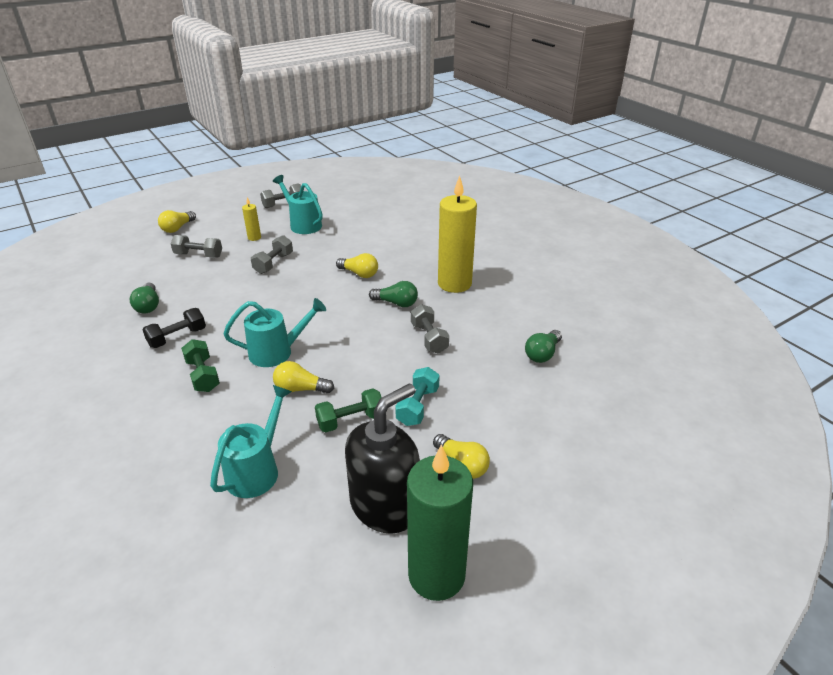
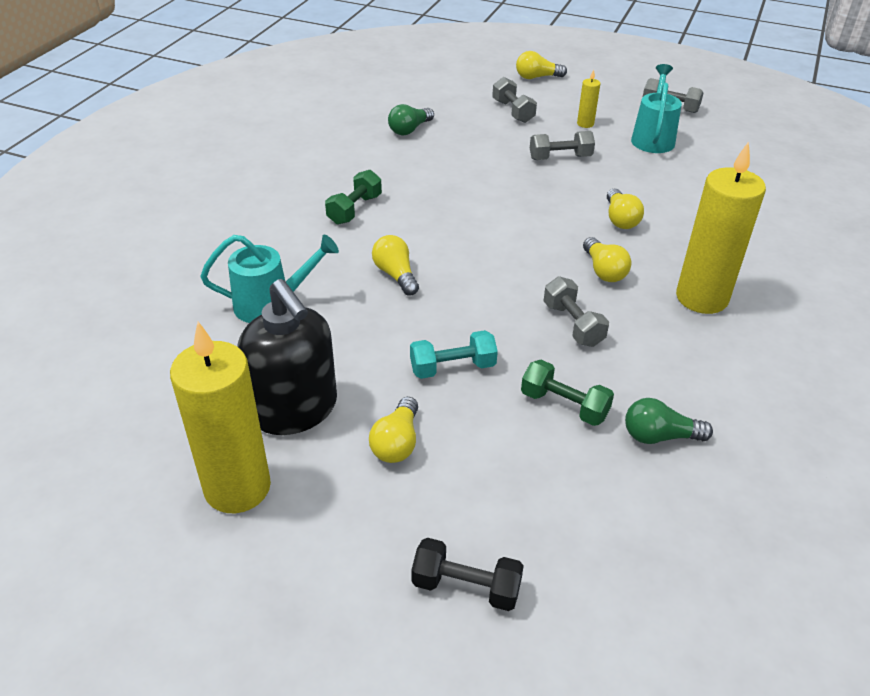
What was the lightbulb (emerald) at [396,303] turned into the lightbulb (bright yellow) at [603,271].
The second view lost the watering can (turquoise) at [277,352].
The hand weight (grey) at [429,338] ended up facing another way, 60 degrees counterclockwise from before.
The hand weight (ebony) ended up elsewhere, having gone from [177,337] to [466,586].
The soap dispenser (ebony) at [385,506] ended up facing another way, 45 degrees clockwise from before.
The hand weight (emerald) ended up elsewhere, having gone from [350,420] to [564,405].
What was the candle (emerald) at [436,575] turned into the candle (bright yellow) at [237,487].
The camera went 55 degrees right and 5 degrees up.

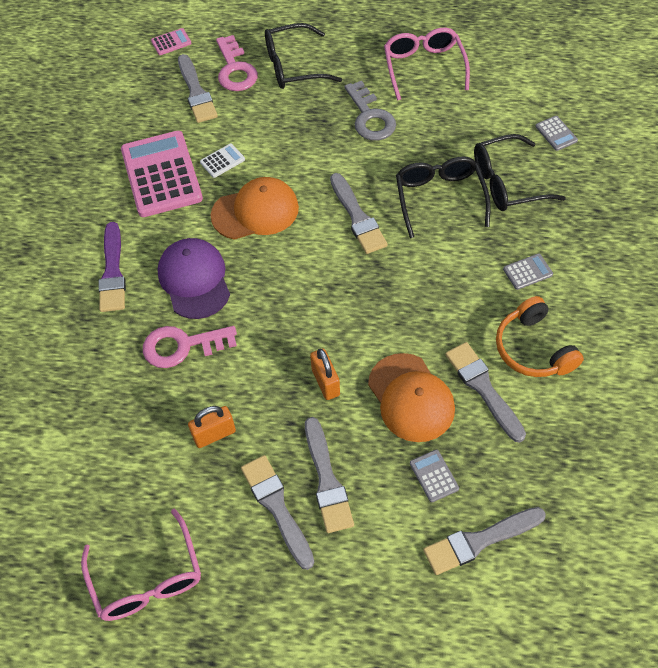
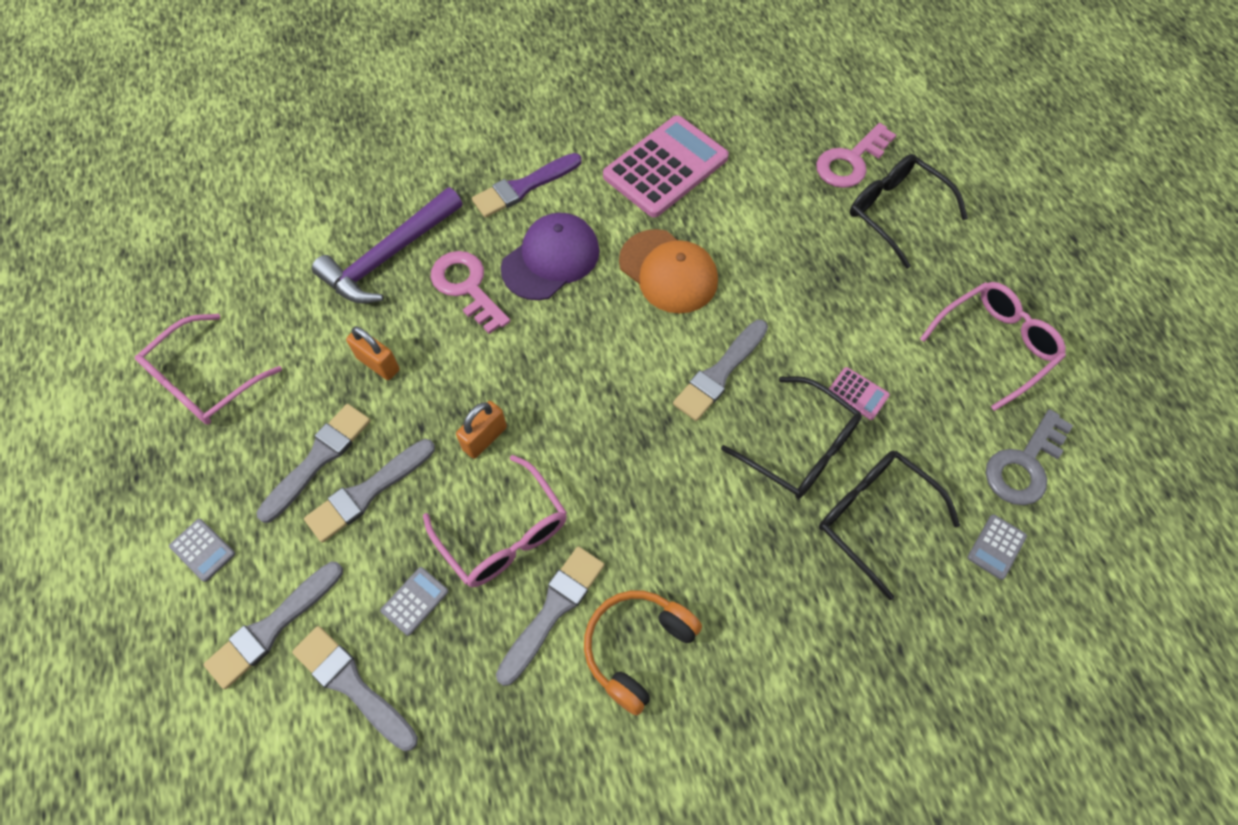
The calculator (rose-pink) ended up elsewhere, having gone from [171,42] to [858,393].
The brush (grey) ended up elsewhere, having gone from [196,92] to [272,627].
The door key (grey) ended up elsewhere, having gone from [370,117] to [1024,465].
The second view lost the calculator (white) at [222,161].
The glasses (ebony) at [439,198] ended up facing another way, 75 degrees clockwise from before.
The calculator (grey) ended up elsewhere, having gone from [527,272] to [202,550].
Where the cap (bright orange) stood at [411,398], the glasses (rose-pink) came to stand at [504,534].
The second view gained the claw hammer (royal purple) at [389,256].
The camera went 60 degrees right and 5 degrees up.

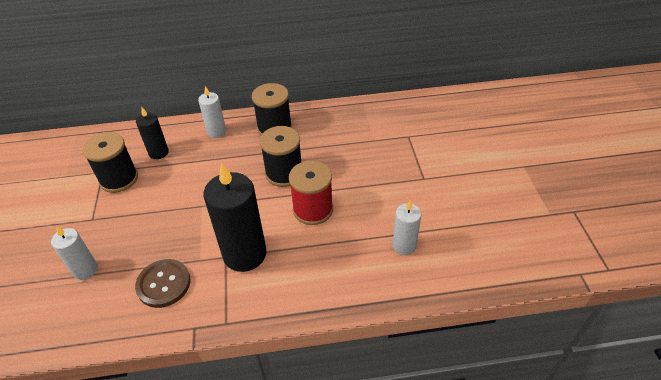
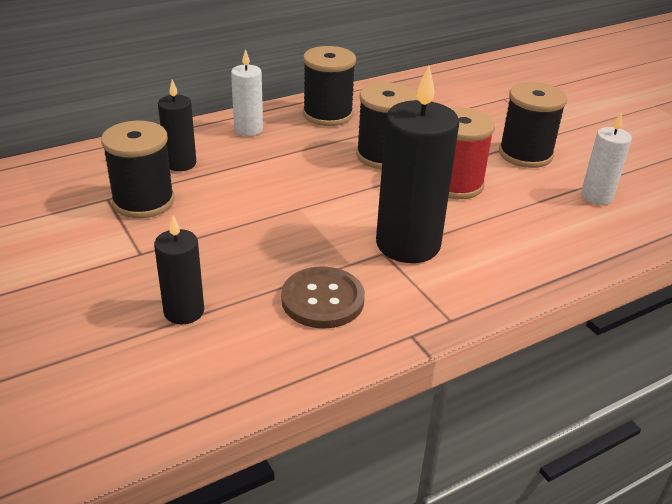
What was the candle (white) at [85,270] turned into the candle (ebony) at [184,311].
The second view gained the bobbin (ebony) at [525,154].
The camera went 25 degrees left and 10 degrees down.

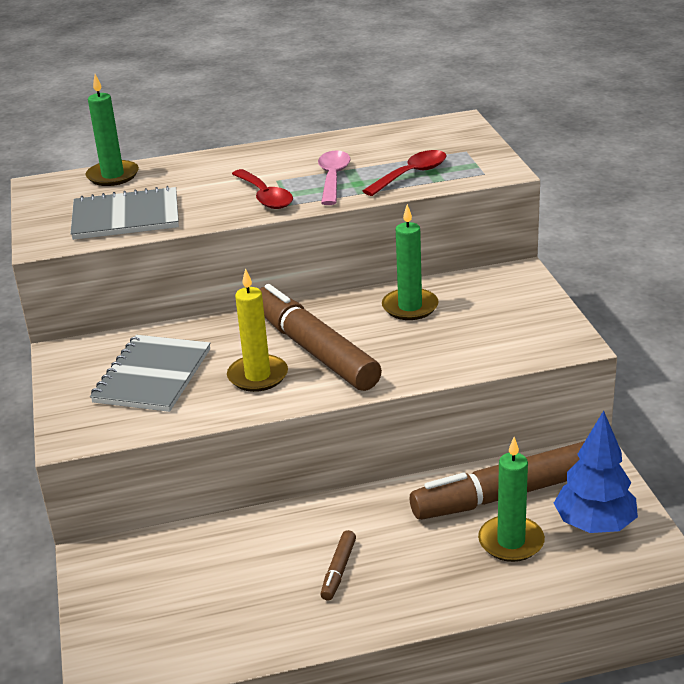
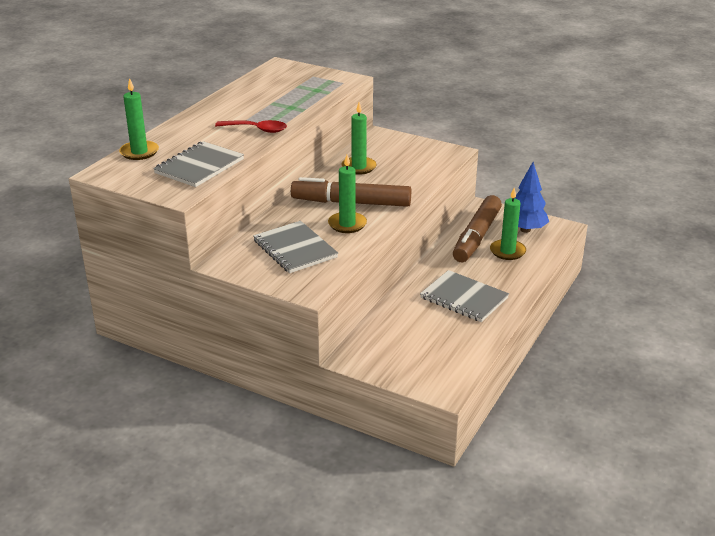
The second view lost the tablespoon (rose-pink) at [333,178].
The second view lost the tablespoon (scarlet) at [411,175].
What was the candle (bright yellow) at [258,376] turned into the candle (emerald) at [347,224].
Where the felt pen (russet) stood at [338,570], the notebook (grey) came to stand at [464,298].
The camera went 50 degrees left and 0 degrees up.

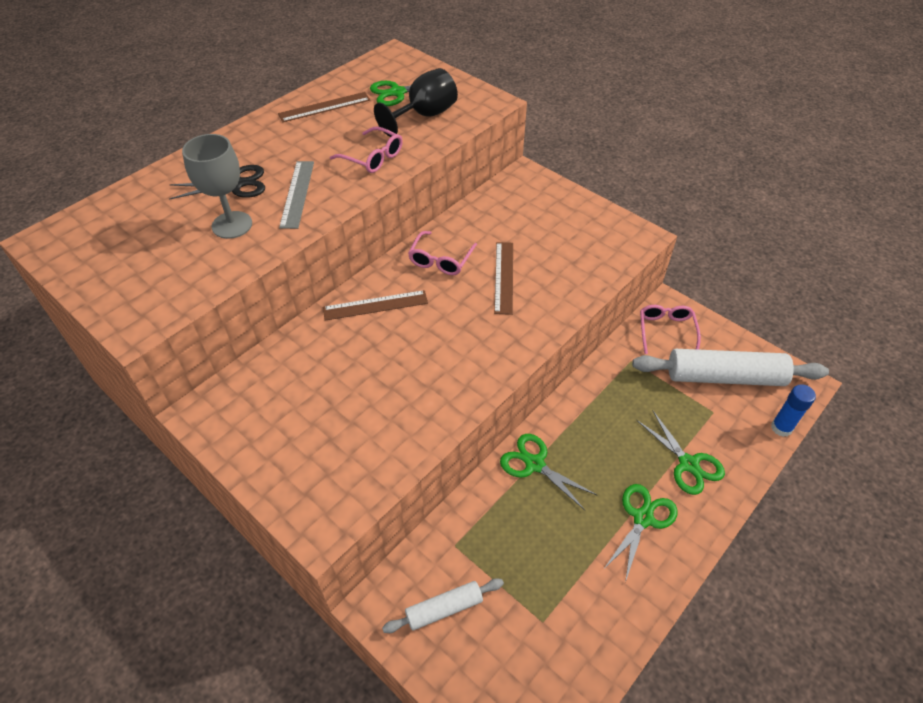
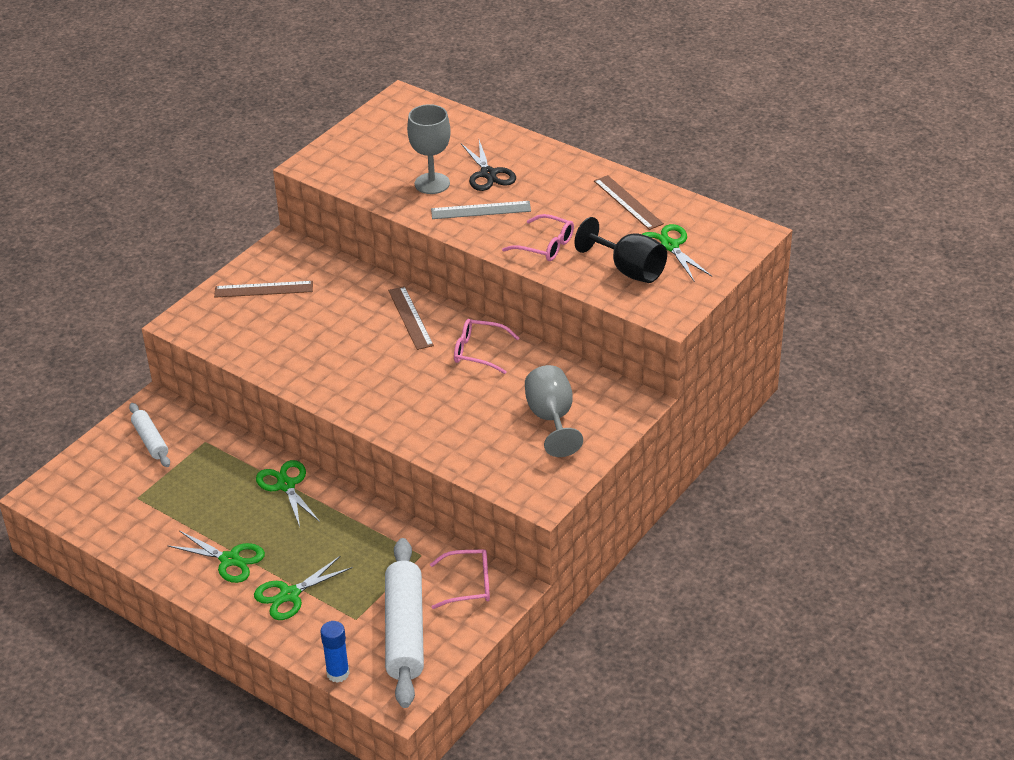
The glasses (rose-pink) at [373,158] ended up facing another way, 90 degrees counterclockwise from before.
The straightedge (russet) ended up elsewhere, having gone from [503,277] to [263,289].
The shears (emerald) at [534,464] ended up facing another way, 60 degrees counterclockwise from before.
The second view gained the wine glass (grey) at [551,419].
The camera went 85 degrees right and 10 degrees down.

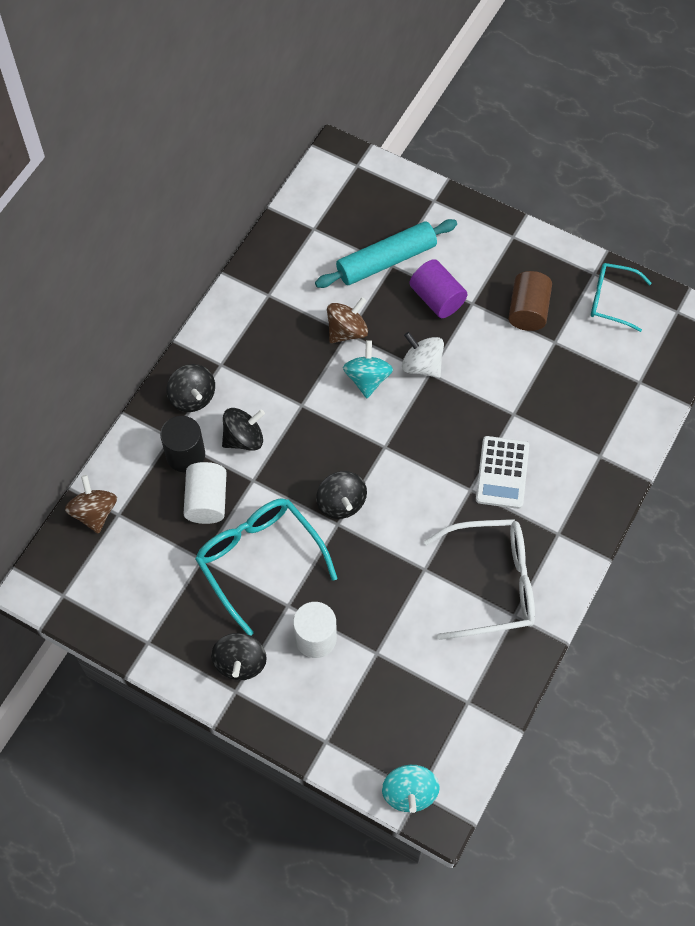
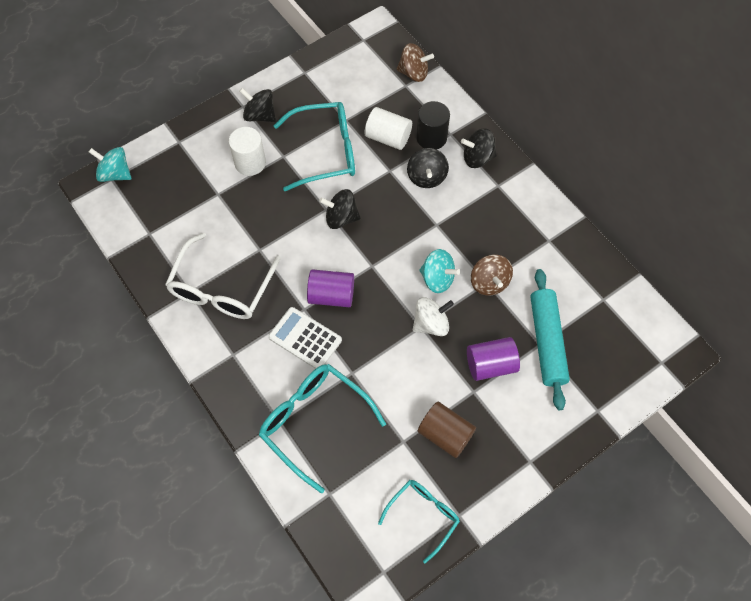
The second view gained the solid cylinder (royal purple) at [331,295].
The second view gained the glasses (turquoise) at [314,422].
The camera went 115 degrees right and 0 degrees up.

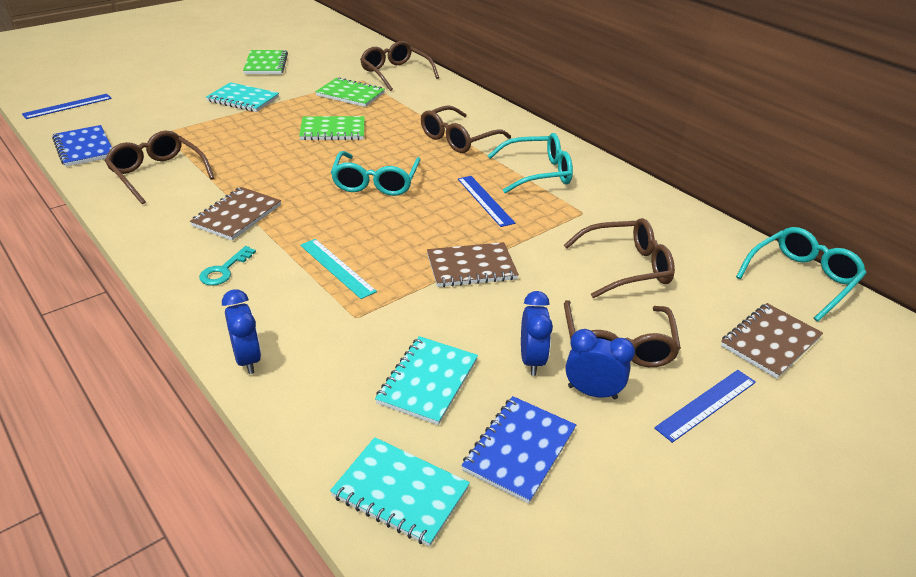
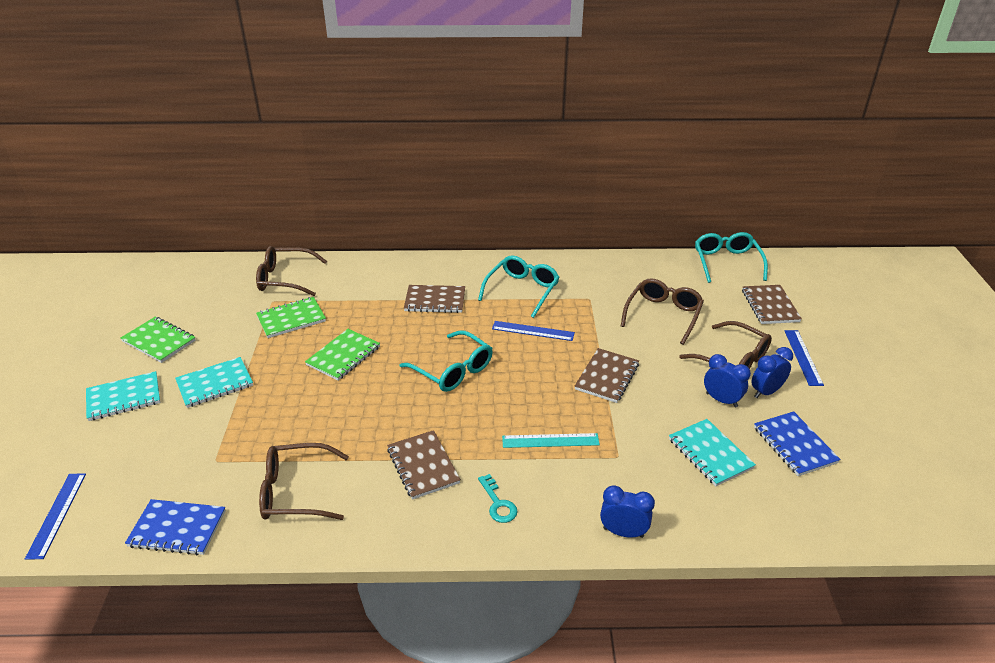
Where the glasses (russet) stood at [458,139], the notebook (russet) came to stand at [435,301].
The notebook (turquoise) ended up elsewhere, having gone from [400,492] to [124,398].
The camera went 50 degrees left and 0 degrees up.

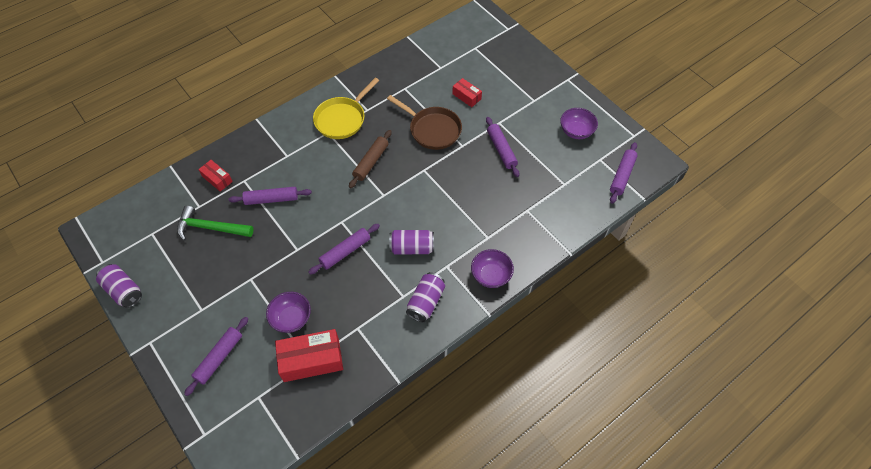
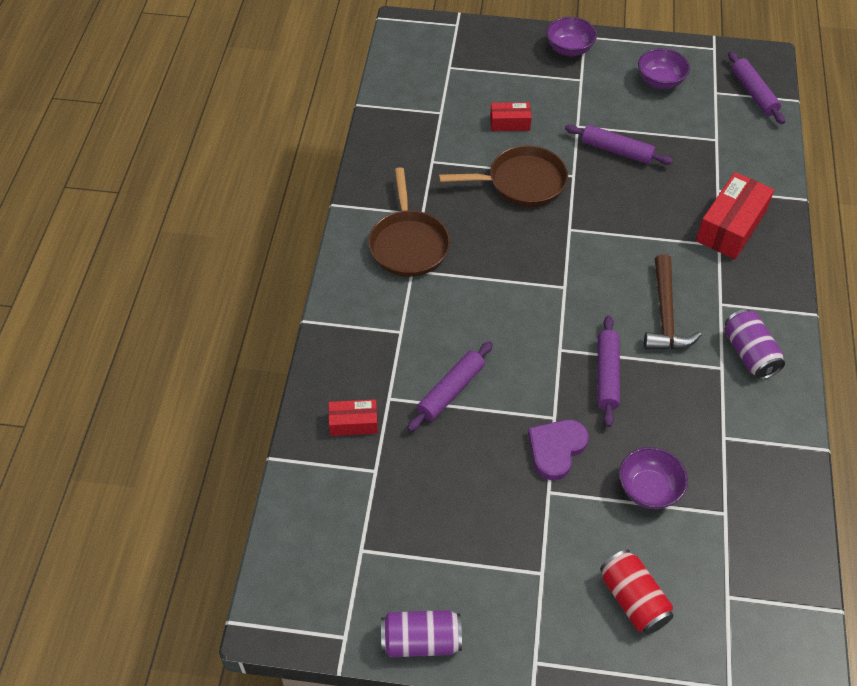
What was the pan (bright yellow) at [342,119] turned into the pan (russet) at [408,244].
The second view lost the rolling pin (russet) at [371,162].
The second view lost the claw hammer (emerald) at [211,228].
Where the soda can (royal purple) stood at [412,248], the claw hammer (russet) came to stand at [665,314].
The deep dish (royal purple) ended up elsewhere, having gone from [491,275] to [569,49].
Where the rolling pin (royal purple) stood at [219,357], the soda can (scarlet) came to stand at [633,600].
The parcel (scarlet) ended up elsewhere, having gone from [311,360] to [731,226].
The second view gained the love heart (royal purple) at [556,449].
The camera went 45 degrees left and 5 degrees down.

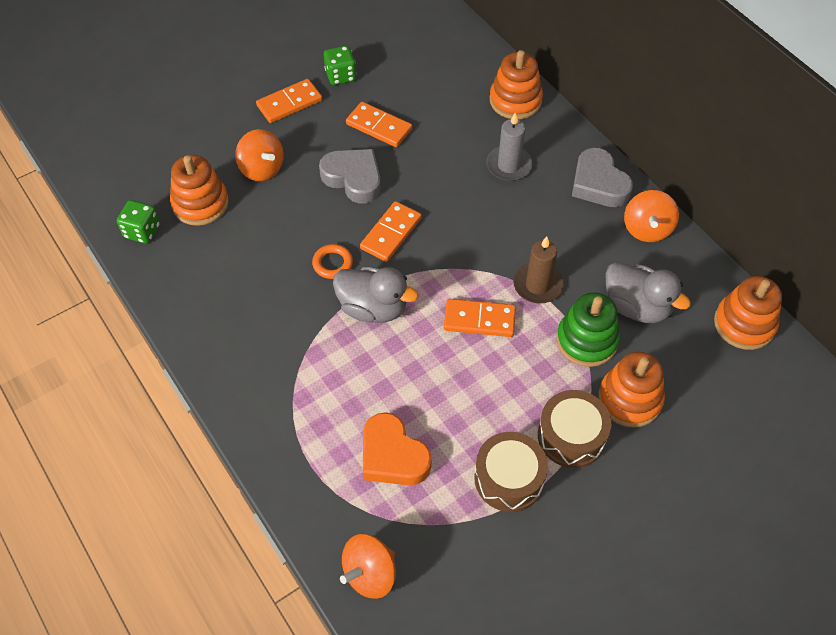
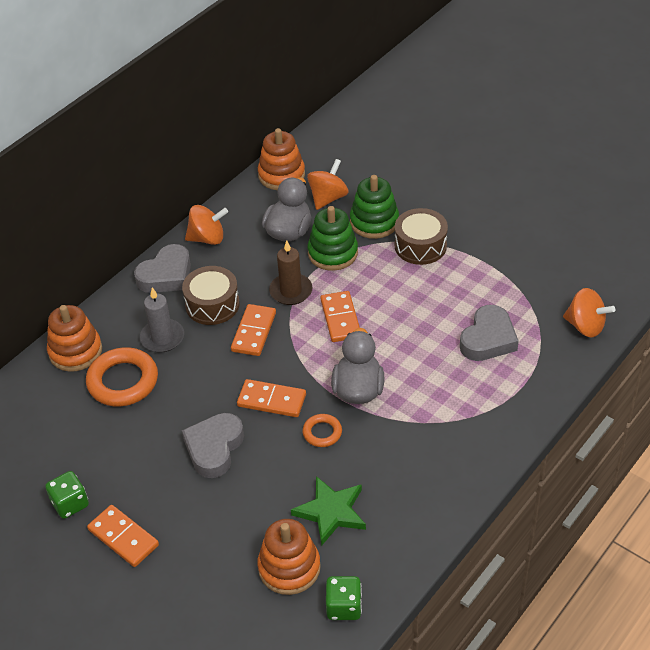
The domino tile (bright orange) ended up elsewhere, having gone from [379,126] to [253,332].
The whirligig (bright orange) ended up elsewhere, having gone from [262,169] to [328,198].
What was the stacking toy (bright orange) at [629,399] turned into the stacking toy (emerald) at [374,222].
What was the love heart (bright orange) at [392,456] turned into the love heart (grey) at [488,339].
The snare drum (russet) ended up elsewhere, having gone from [509,479] to [212,304].
The second view gained the torus (bright orange) at [123,381].
The second view gained the star shape (emerald) at [331,512].
The camera went 105 degrees left and 10 degrees down.

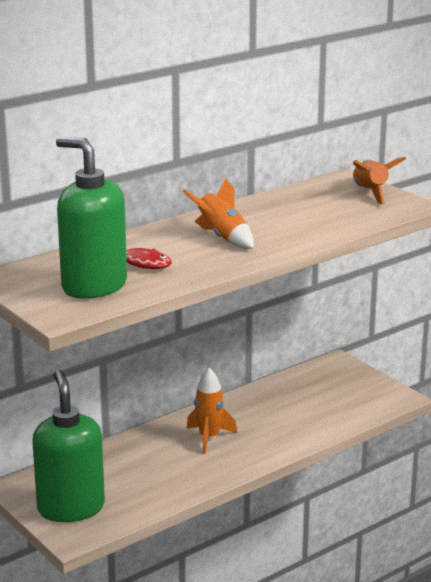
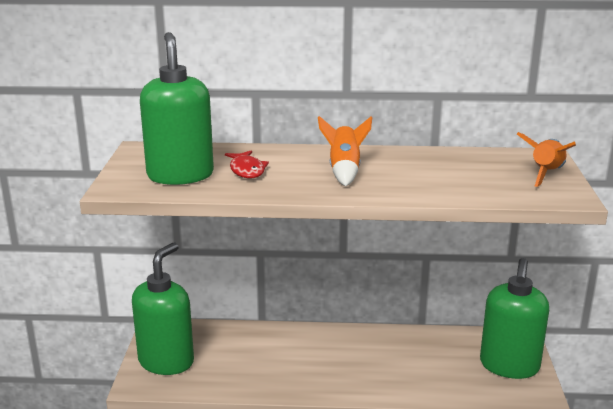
The second view lost the toy rocket (bright orange) at [209,438].
The second view gained the soap dispenser (emerald) at [509,366].
The camera went 40 degrees right and 0 degrees up.

